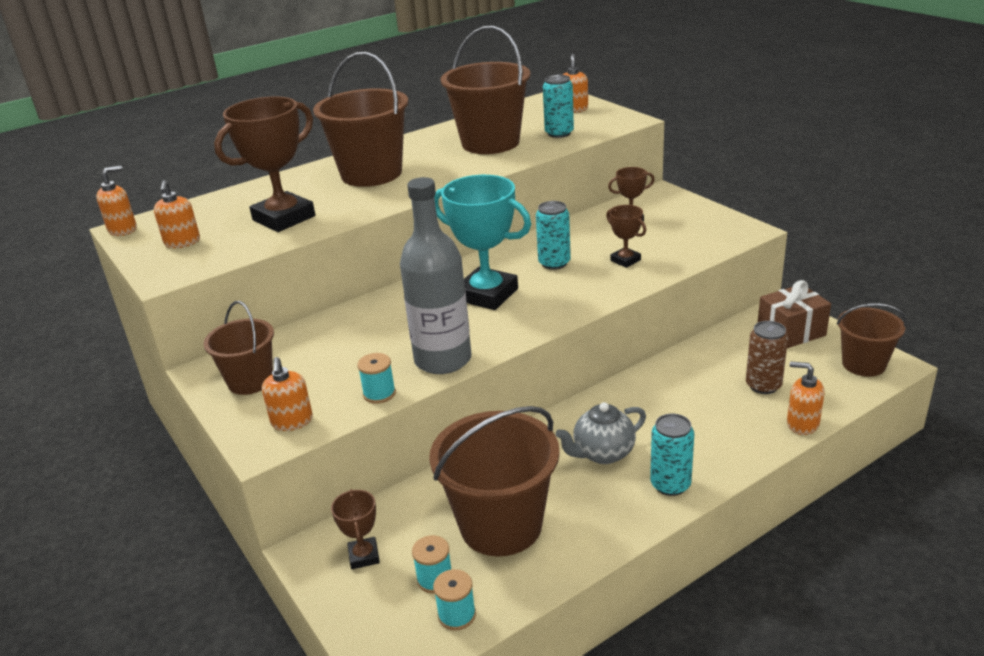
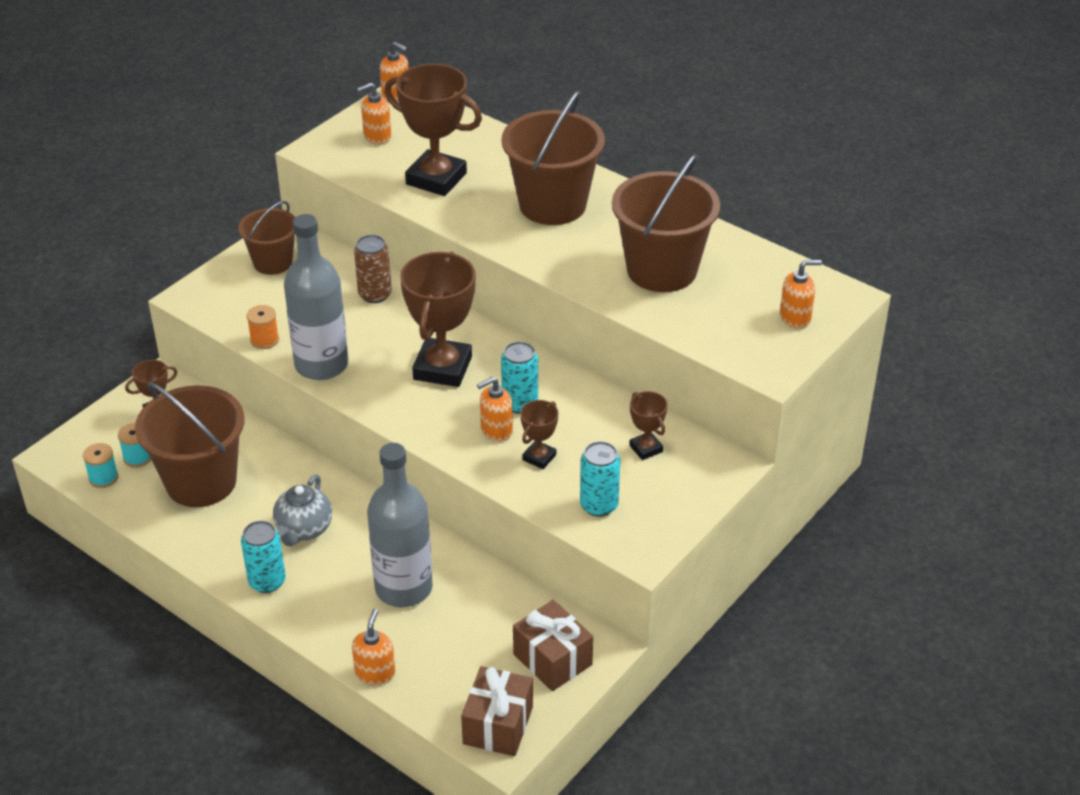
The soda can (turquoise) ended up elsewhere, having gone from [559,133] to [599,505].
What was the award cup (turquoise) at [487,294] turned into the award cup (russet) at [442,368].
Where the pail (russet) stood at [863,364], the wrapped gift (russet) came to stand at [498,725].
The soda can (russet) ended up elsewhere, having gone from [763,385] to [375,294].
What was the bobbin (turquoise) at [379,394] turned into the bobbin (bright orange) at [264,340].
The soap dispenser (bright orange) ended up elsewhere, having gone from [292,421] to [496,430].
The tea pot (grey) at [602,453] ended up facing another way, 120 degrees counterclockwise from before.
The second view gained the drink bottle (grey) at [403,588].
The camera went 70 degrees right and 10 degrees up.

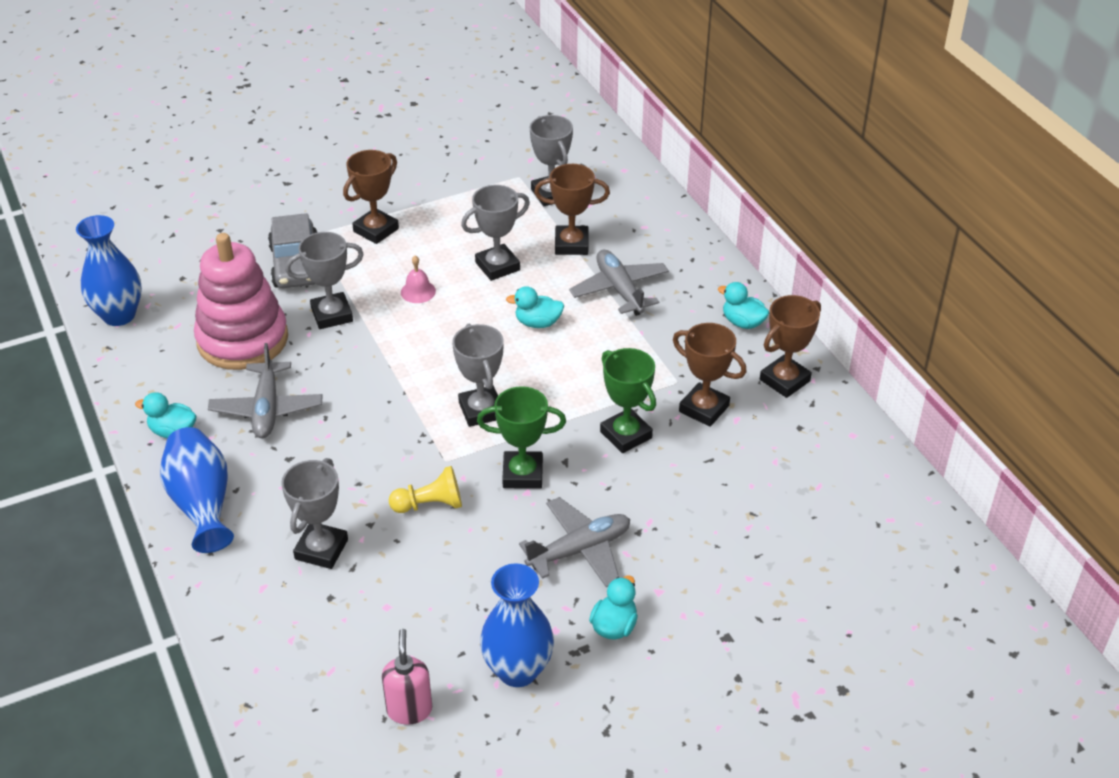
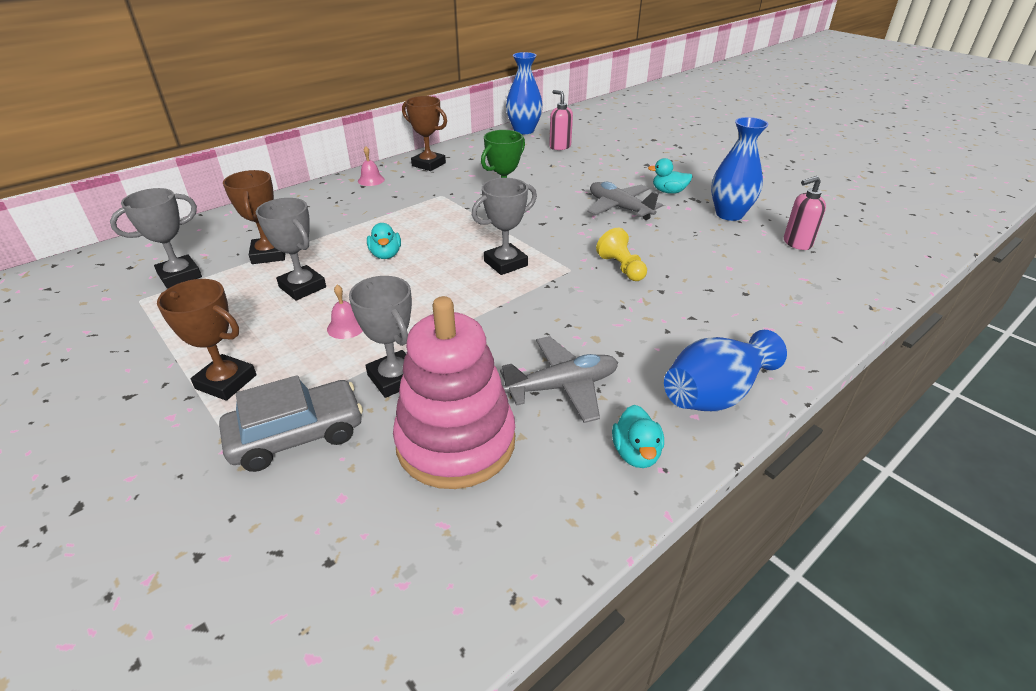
The vase (cobalt) ended up elsewhere, having gone from [119,315] to [524,130].
The second view lost the toy plane (grey) at [619,289].
Where the rubber duck (turquoise) stood at [743,322], the hand bell (rose-pink) came to stand at [371,180].
The second view lost the award cup (russet) at [704,408].
The second view lost the award cup (emerald) at [522,474].
The second view lost the award cup (grey) at [321,549].
The second view gained the soap dispenser (rose-pink) at [559,147].
The camera went 105 degrees left and 5 degrees down.

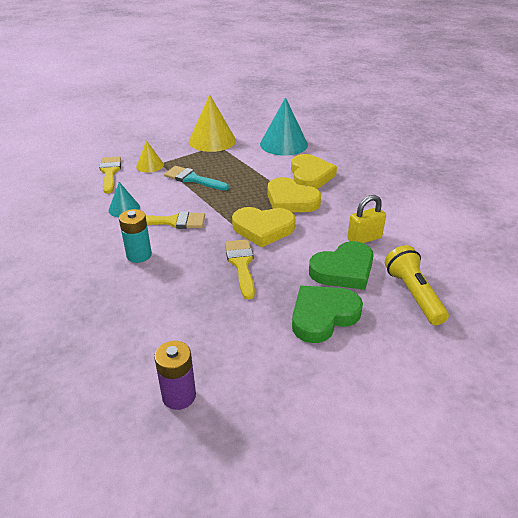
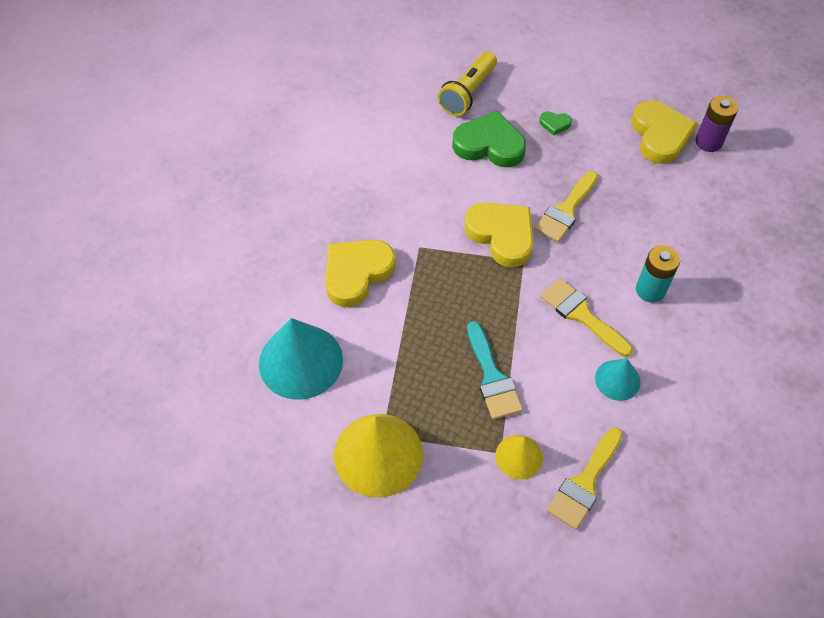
The love heart (bright yellow) ended up elsewhere, having gone from [291,200] to [660,135].
The second view lost the lock (bright yellow) at [364,238].
The size of the love heart (emerald) at [323,316] changed by a factor of 0.44.
The camera went 135 degrees left and 20 degrees up.

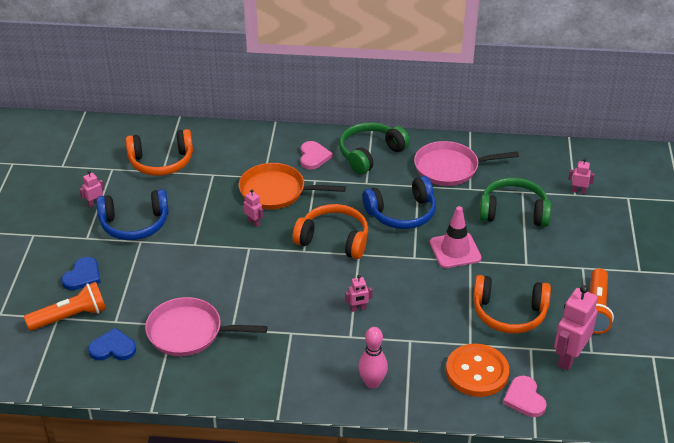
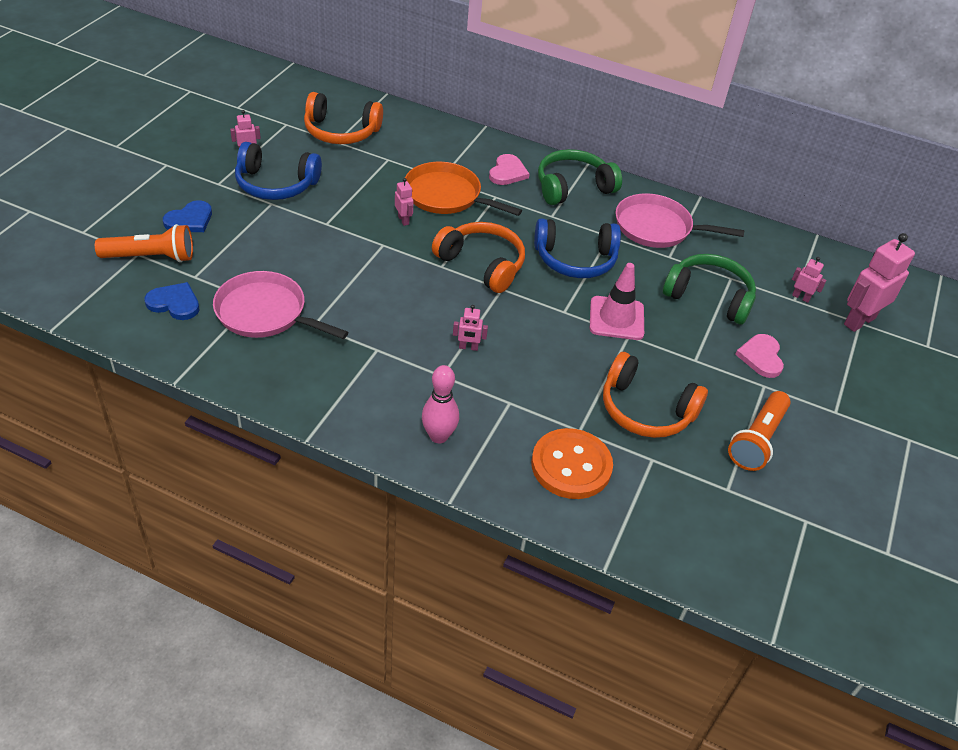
The robot figure (rose-pink) ended up elsewhere, having gone from [569,357] to [859,321].
The love heart (rose-pink) ended up elsewhere, having gone from [524,398] to [761,357].
The camera went 15 degrees right and 5 degrees up.

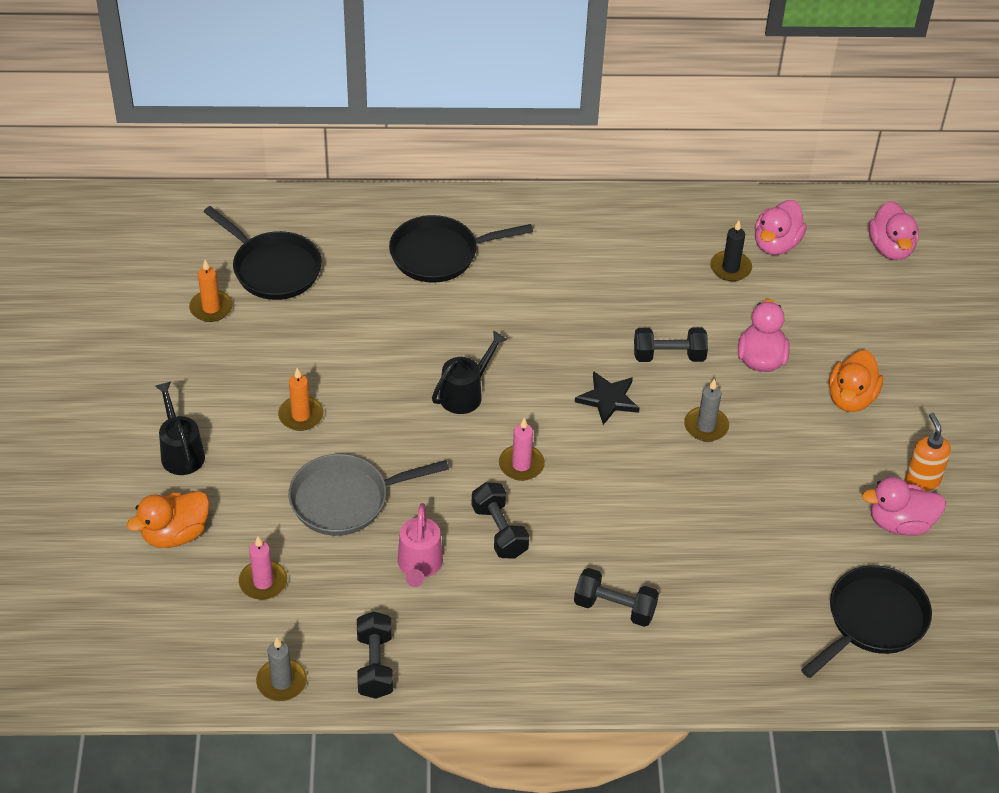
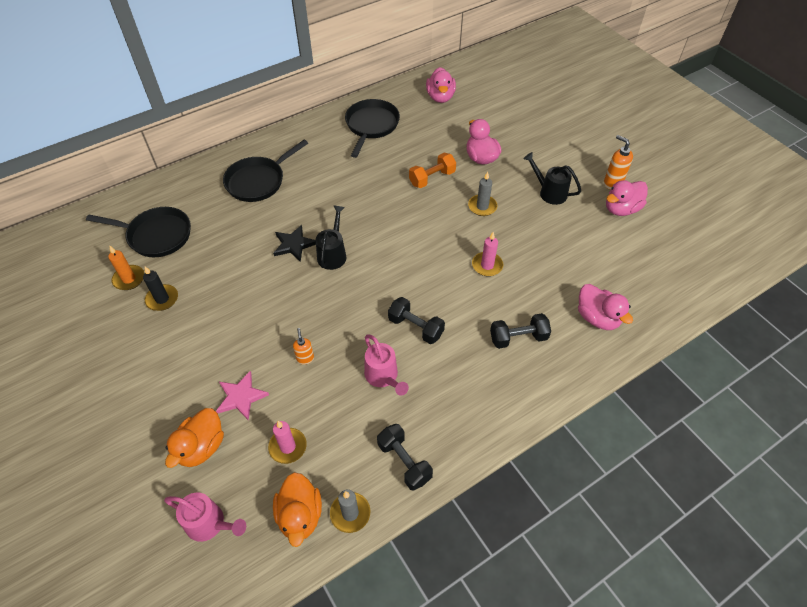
The rubber duck (rose-pink) ended up elsewhere, having gone from [890,248] to [597,318].
The candle (ebony) ended up elsewhere, having gone from [730,268] to [162,299].
What was the hand weight (ebony) at [669,356] turned into the hand weight (bright orange) at [432,178].
The rubber duck (bright orange) ended up elsewhere, having gone from [851,398] to [300,515].
The second view lost the candle (bright orange) at [301,415].
The star shape (ebony) ended up elsewhere, having gone from [608,399] to [294,244].
The watering can (ebony) ended up elsewhere, having gone from [180,451] to [549,192].
The candle (rose-pink) ended up elsewhere, having gone from [521,465] to [487,265].
Where the pan (grey) stood at [346,499], the soap dispenser (bright orange) came to stand at [305,358].
The pan (ebony) ended up elsewhere, having gone from [872,621] to [371,126].
The second view gained the star shape (rose-pink) at [241,397].
The second view gained the watering can (rose-pink) at [210,524].
The camera went 30 degrees left and 5 degrees up.

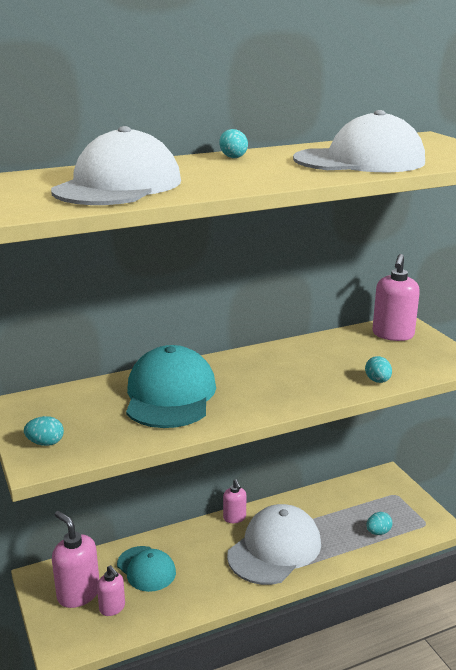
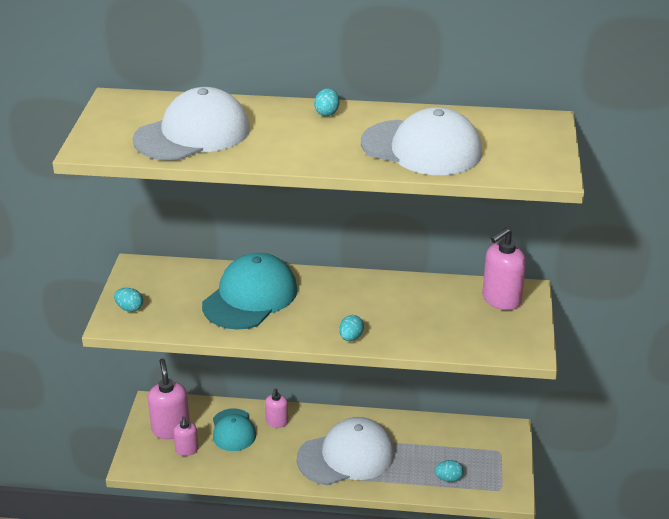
The toy egg (turquoise) ended up elsewhere, having gone from [377,381] to [351,337].
The soap dispenser (rose-pink) ended up elsewhere, having gone from [234,518] to [277,422].
The camera went 30 degrees right and 10 degrees up.

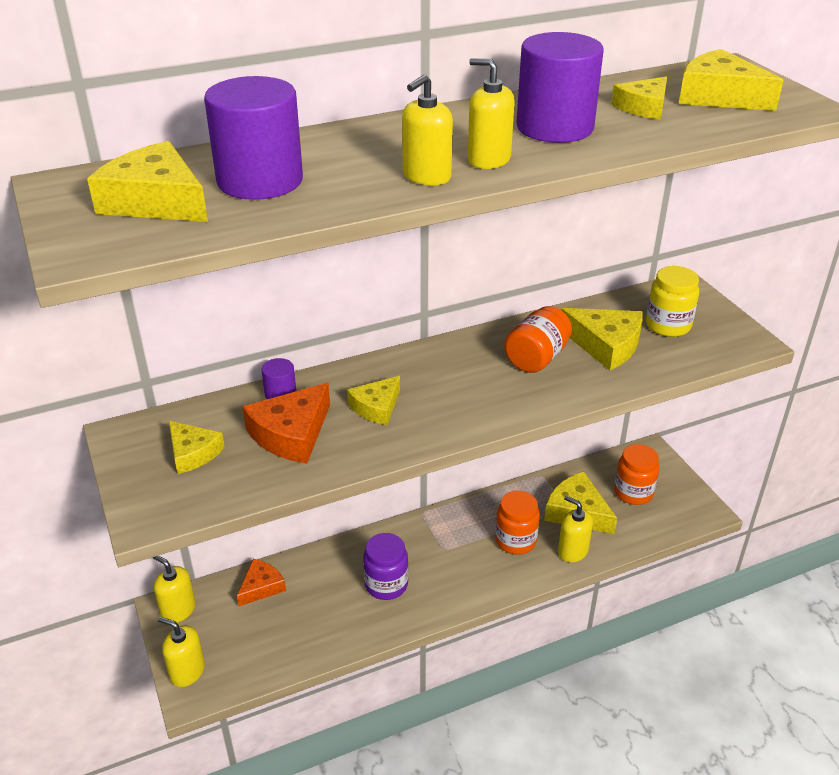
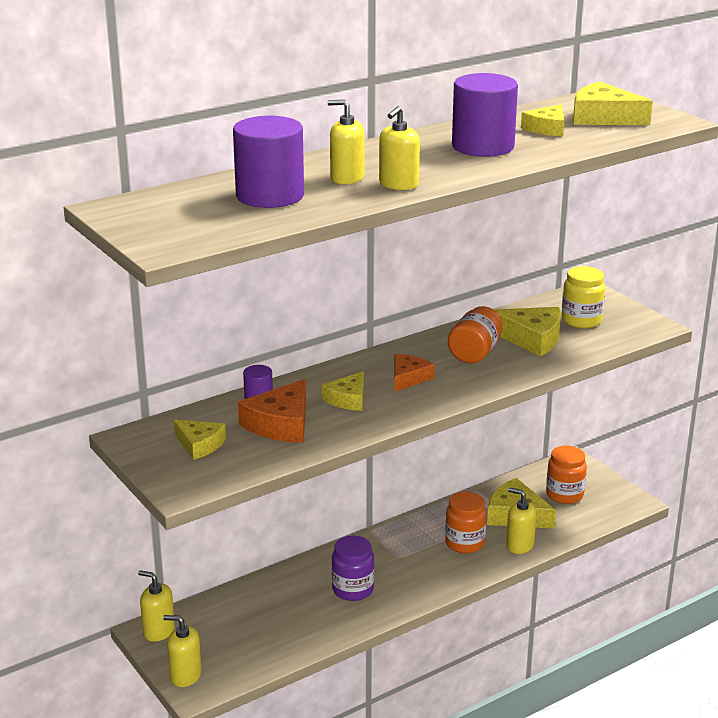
The soap dispenser (bright yellow) ended up elsewhere, having gone from [488,160] to [347,178].
The second view lost the piece of cheese (bright yellow) at [156,201].
The piece of cheese (bright orange) ended up elsewhere, having gone from [261,587] to [408,378].
The camera went 10 degrees left and 10 degrees down.

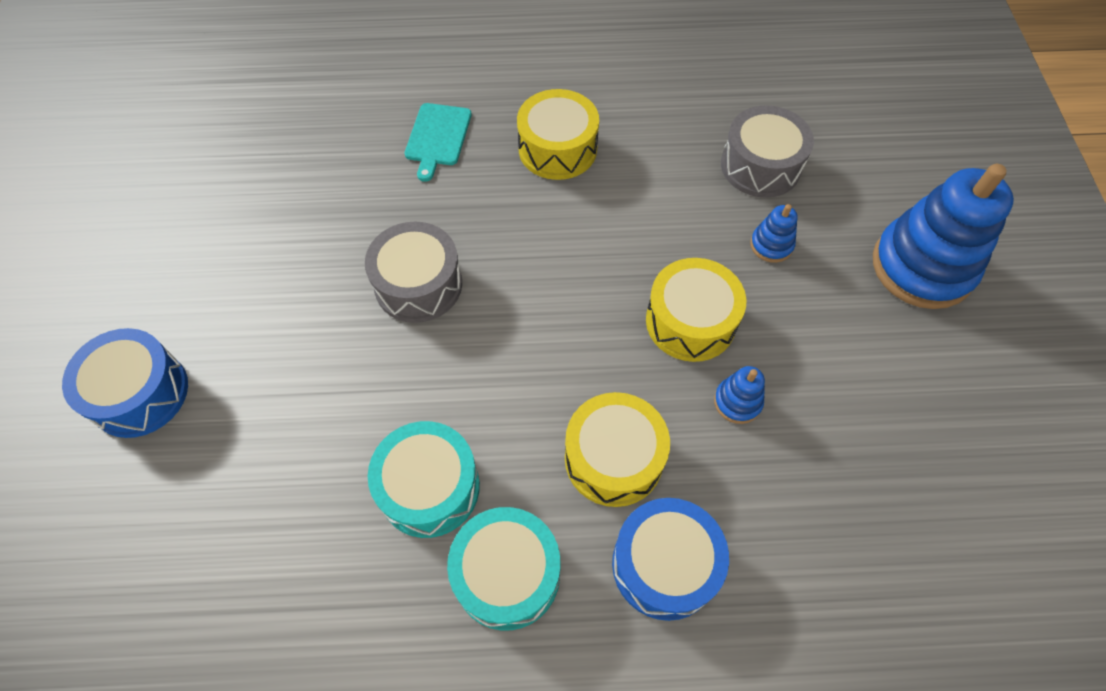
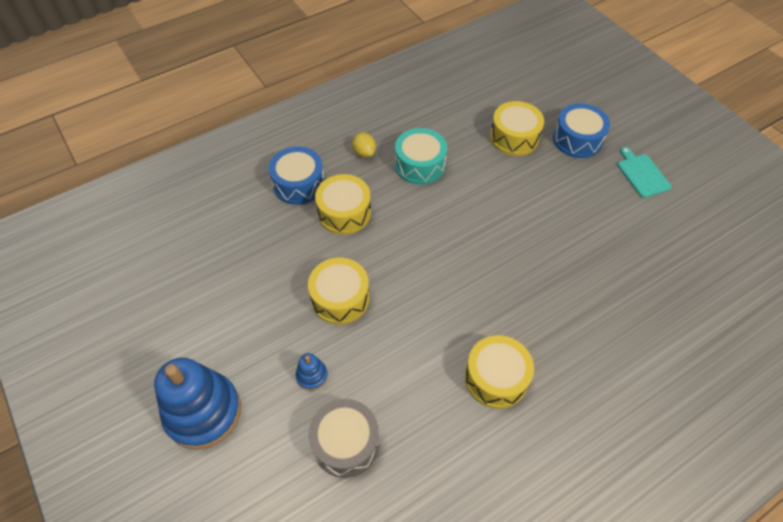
The chopping board (turquoise) ended up elsewhere, having gone from [437,137] to [642,174].
The second view lost the snare drum (grey) at [418,284].
The second view lost the stacking toy (cobalt) at [737,402].
Where the snare drum (turquoise) stood at [507,574], the citrus fruit (bright yellow) came to stand at [364,152].
The second view gained the snare drum (bright yellow) at [514,137].
The camera went 150 degrees right and 5 degrees down.

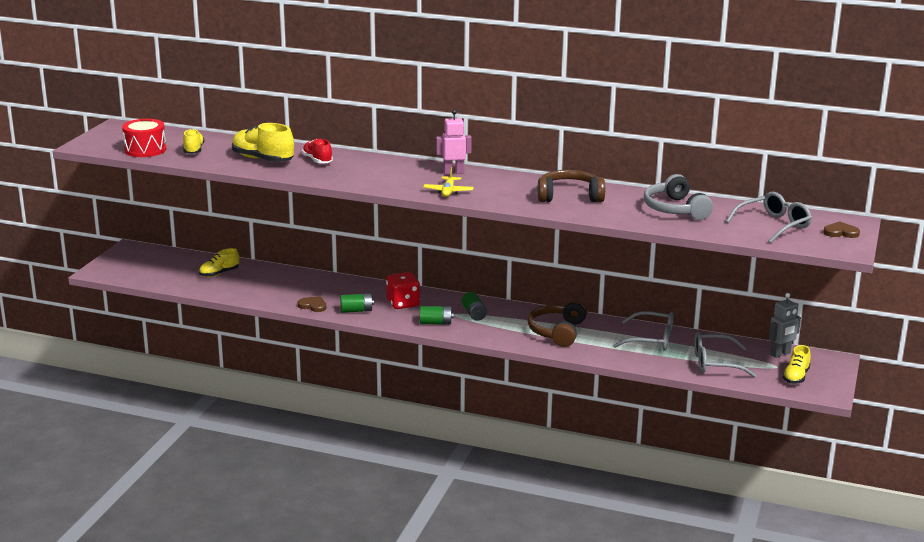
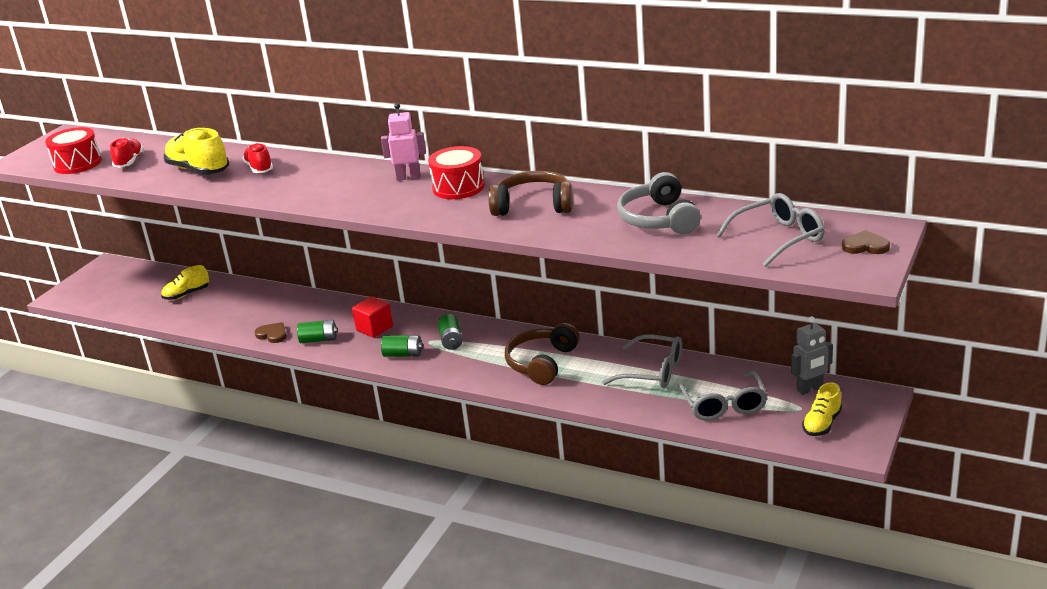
What was the shoe (bright yellow) at [193,150] turned into the shoe (scarlet) at [129,162].
The second view lost the toy plane (bright yellow) at [448,191].
Where the game die (scarlet) stood at [403,303], the cube (scarlet) came to stand at [374,328].
The glasses (grey) at [715,363] ended up facing another way, 105 degrees counterclockwise from before.
The second view gained the snare drum (scarlet) at [458,187].
The camera went 10 degrees right and 5 degrees up.

